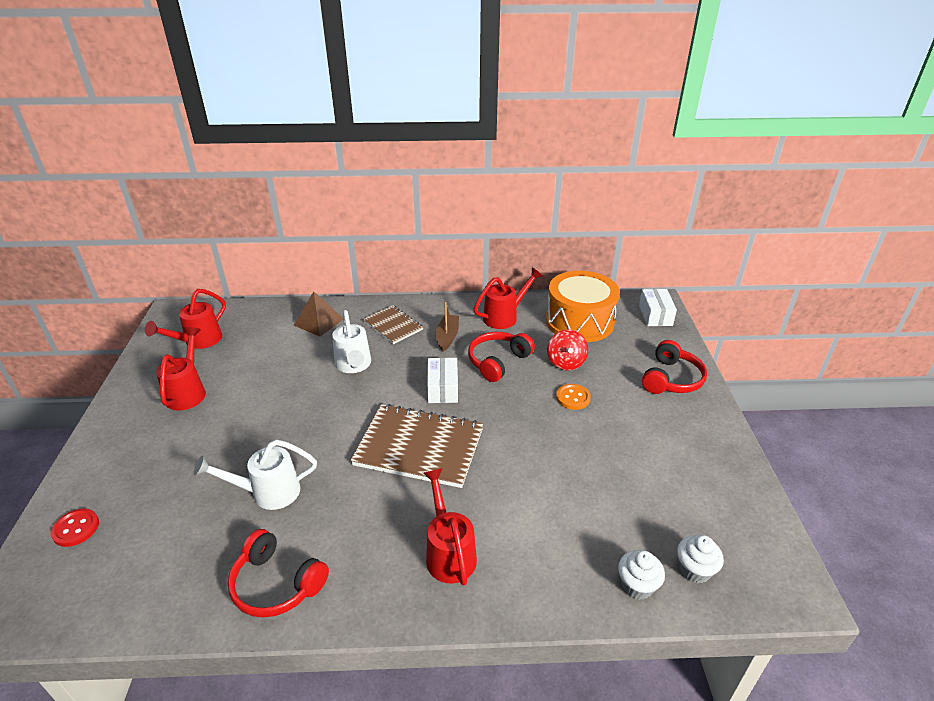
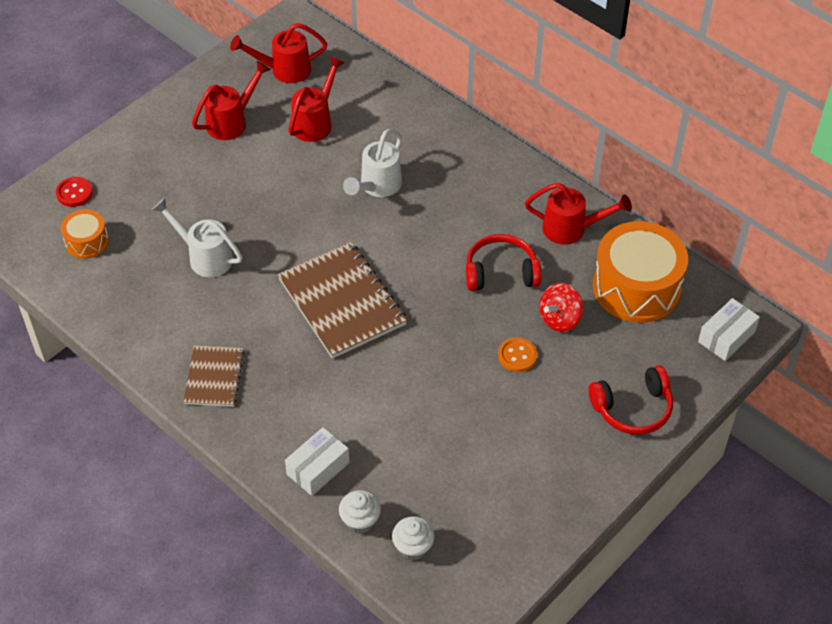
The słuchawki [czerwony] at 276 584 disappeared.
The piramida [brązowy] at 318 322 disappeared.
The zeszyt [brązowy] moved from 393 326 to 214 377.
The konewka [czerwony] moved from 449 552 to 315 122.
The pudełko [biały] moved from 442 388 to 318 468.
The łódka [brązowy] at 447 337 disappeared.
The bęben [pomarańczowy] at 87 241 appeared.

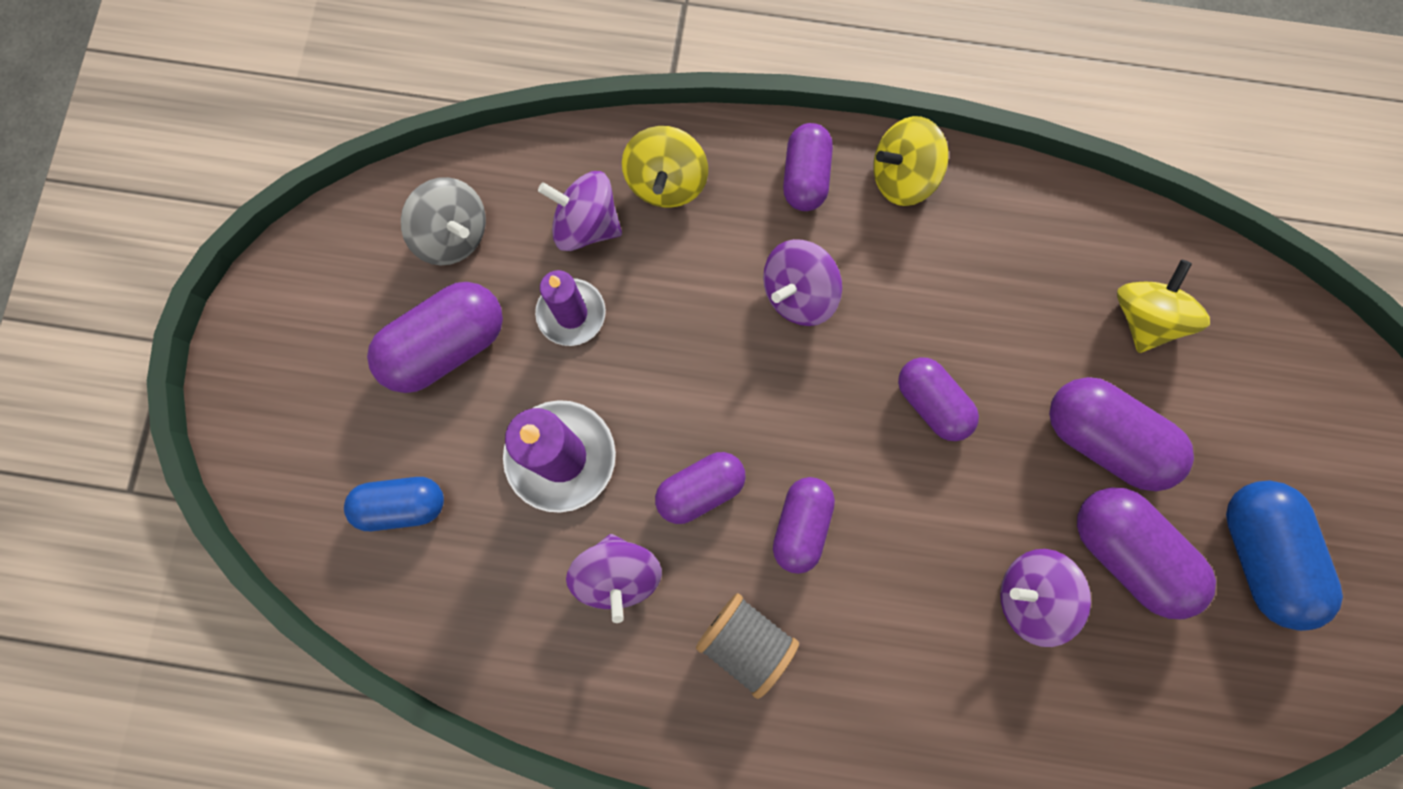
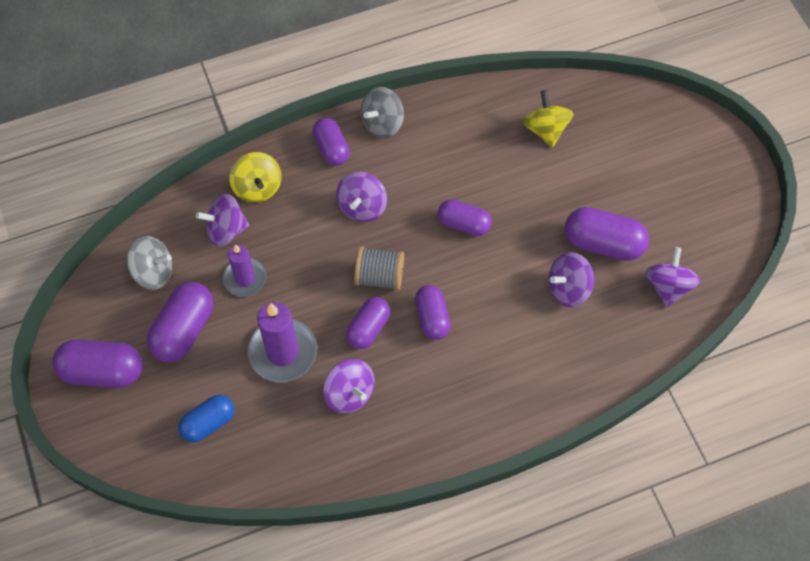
The szpulka [szary] moved from 745 642 to 379 277.
The bączek [żółty] at 902 176 became the bączek [szary] at 382 123.
The kapsułka [fioletowy] moved from 1103 439 to 102 371.
The kapsułka [niebieski] at 1258 554 disappeared.
The bączek [fioletowy] at 668 286 appeared.

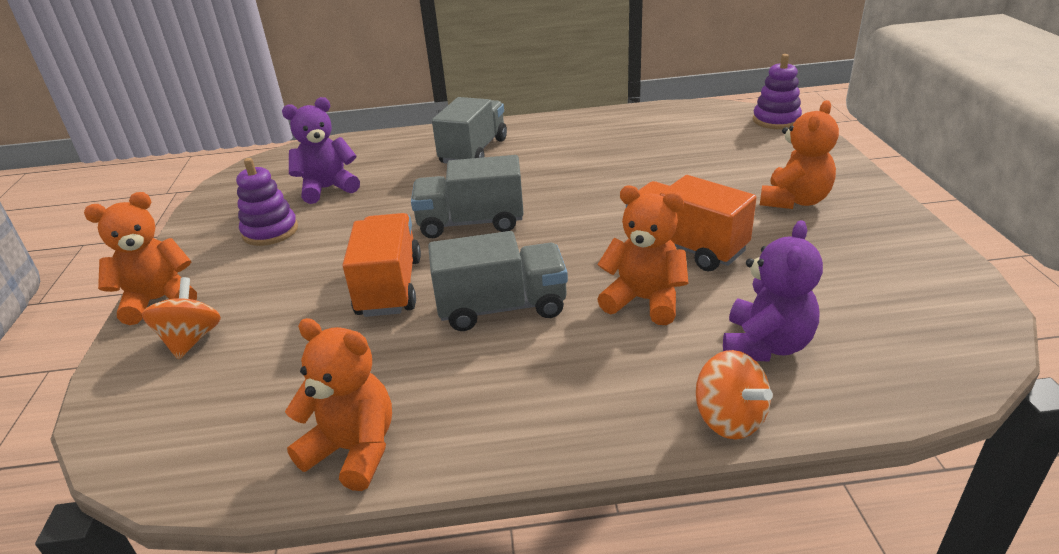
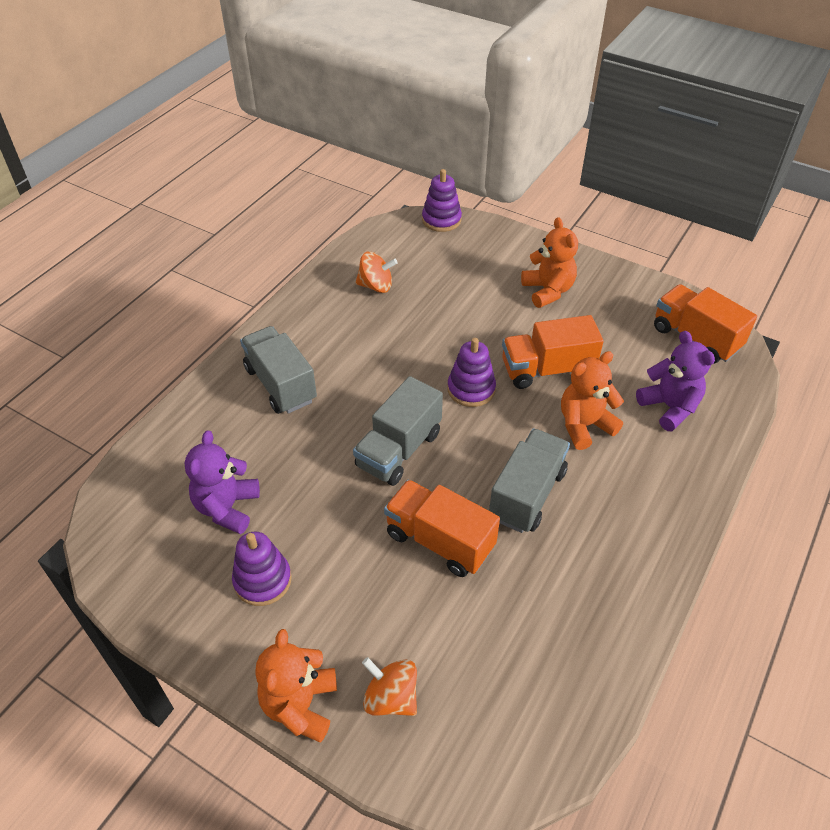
The miś [pomarańczowy] at 354 450 disappeared.
The bączek [pomarańczowy] moved from 729 419 to 376 286.
The zabawka nakładanka [fioletowy] at 471 389 appeared.
The ciężarówka [pomarańczowy] at 695 338 appeared.

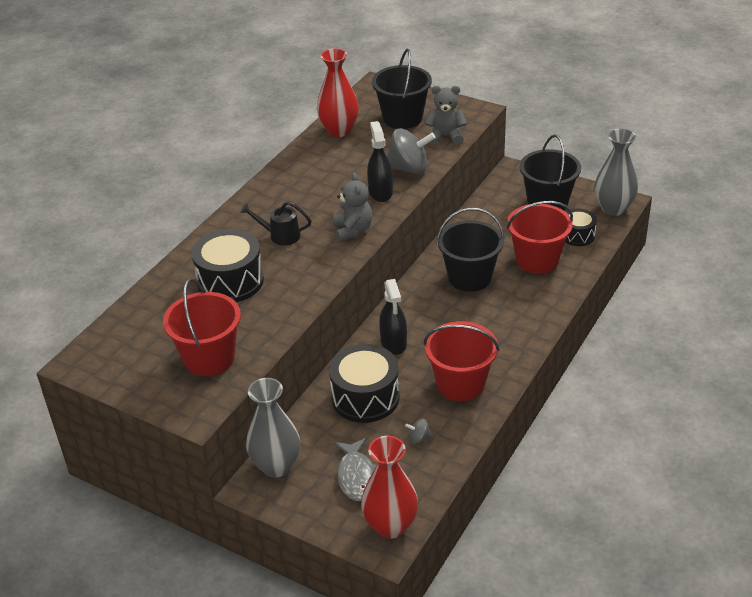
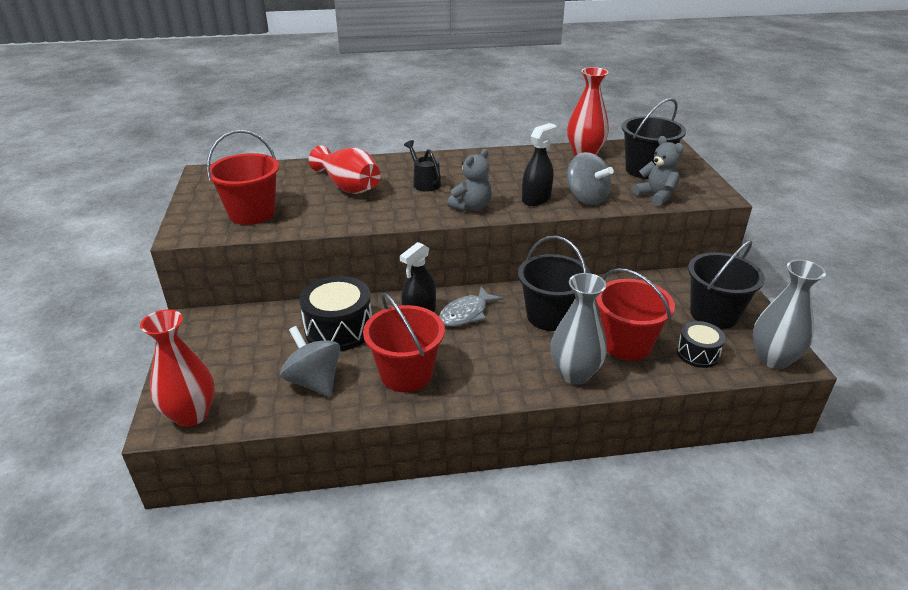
The bęben [czarny] at 230 281 was replaced by the wazon [czerwony] at 348 186.
The wazon [szary] moved from 276 466 to 574 374.
The ryba [szary] moved from 357 476 to 466 314.
The bączek [szary] at 419 438 changed to 2.30 times the size.

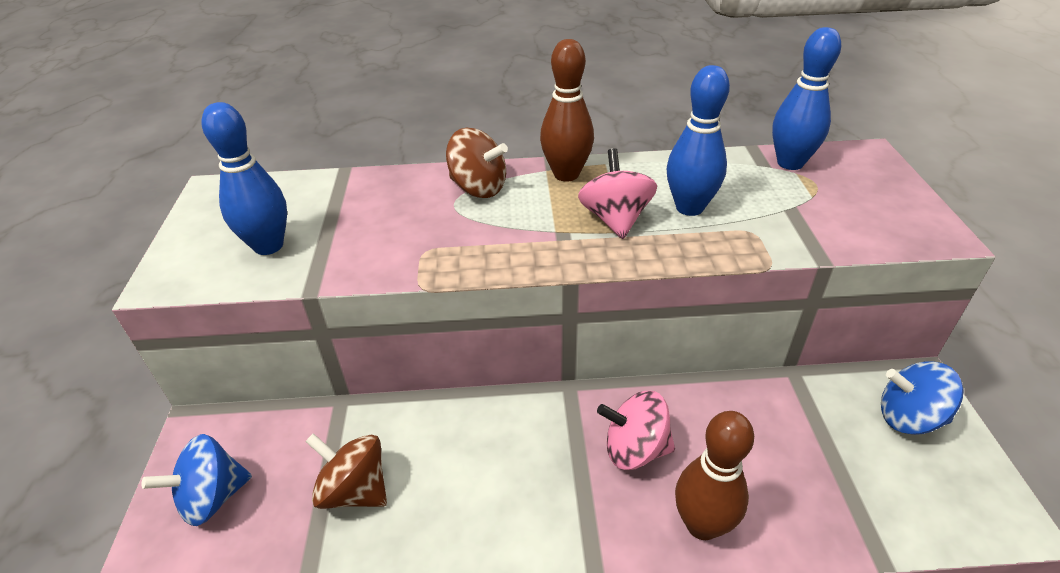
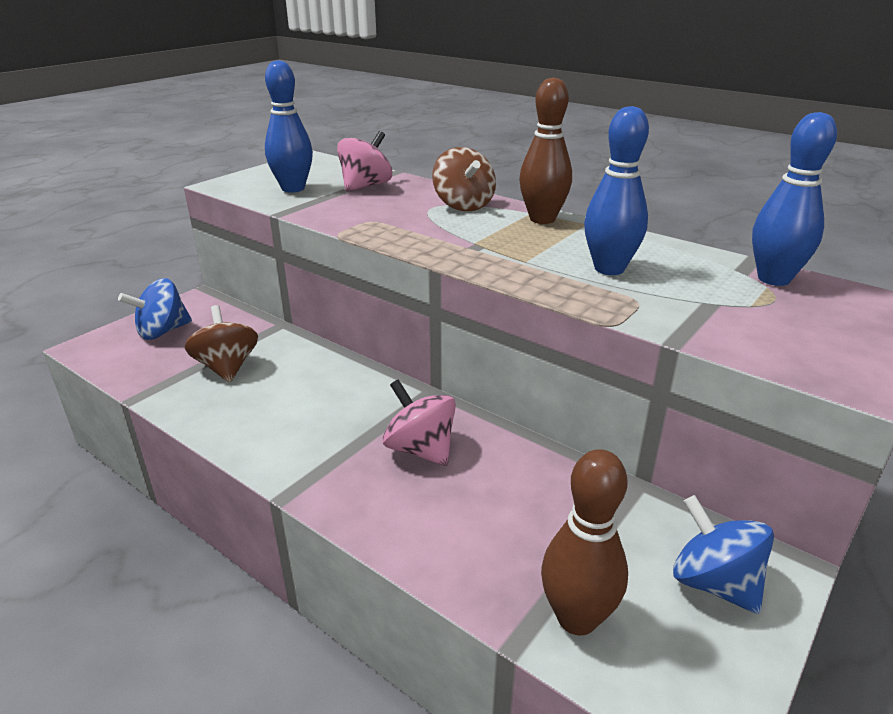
The bączek [niebieski] at 213 497 turned 45 degrees counterclockwise.
The bączek [różowy] moved from 615 219 to 365 186.
The kręgiel [brązowy] moved from 702 524 to 577 618.

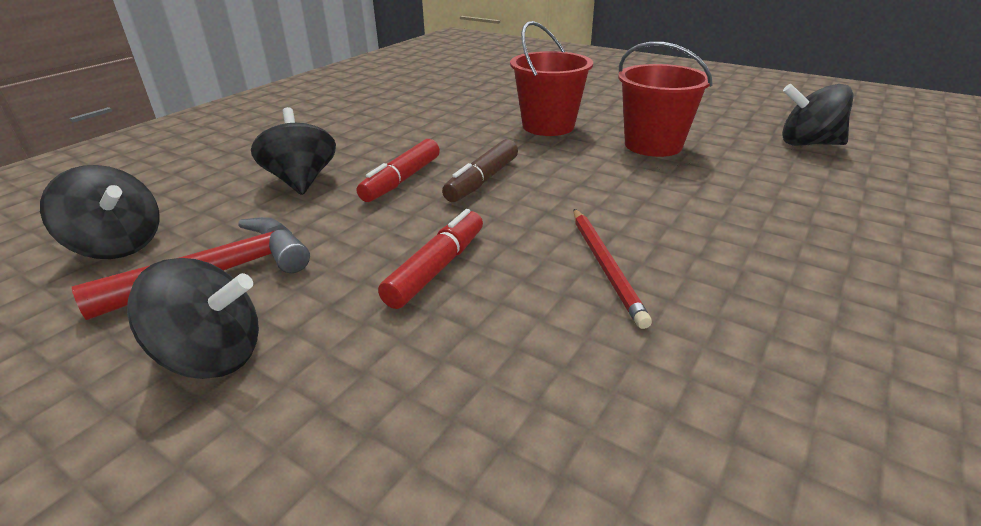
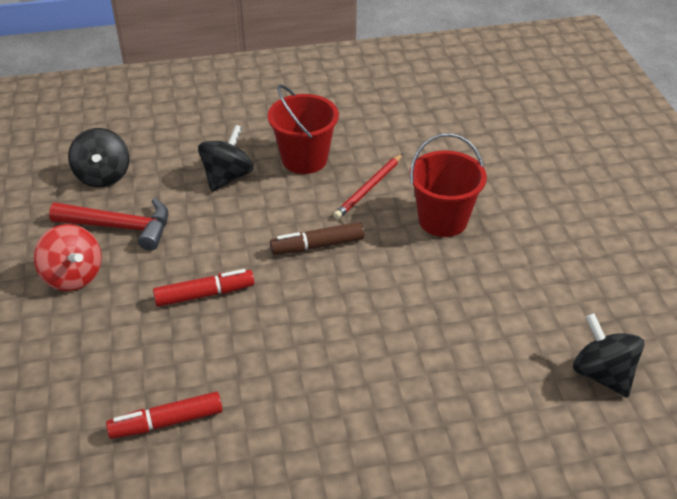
The bączek [czarny] at 212 356 became the bączek [czerwony] at 73 276.
The flamaster [czerwony] moved from 401 180 to 166 422.
The ołówek [czerwony] moved from 605 266 to 369 188.
The wiadro [czerwony] moved from 653 145 to 304 159.

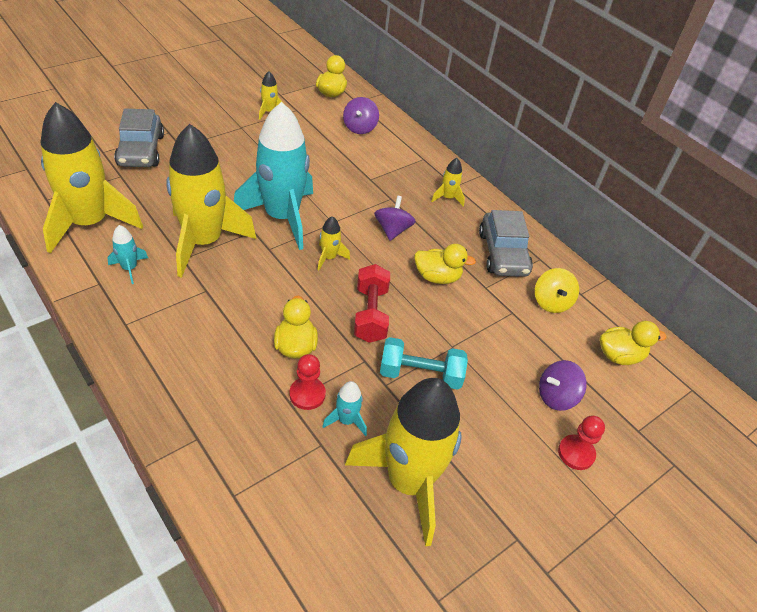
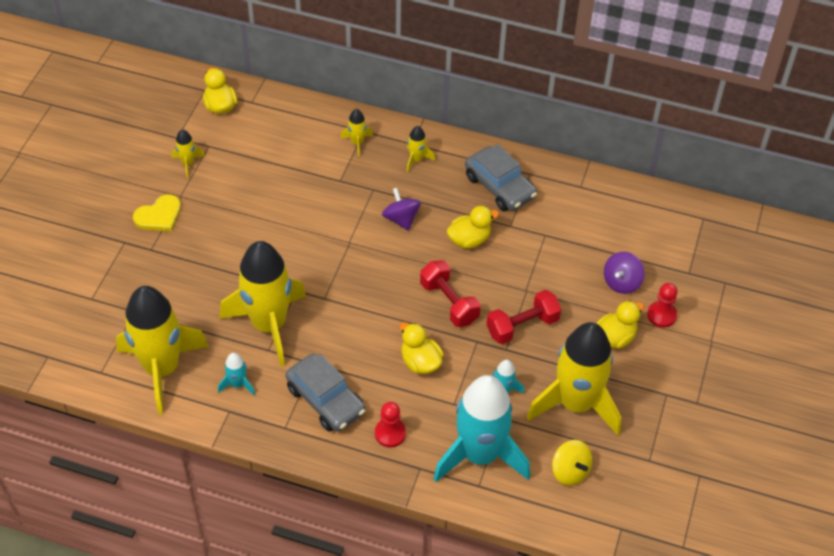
The samochód [szary] moved from 141 150 to 325 400.
The rakieta [turkusowy] moved from 282 217 to 480 455.
The pionek [czerwony] moved from 307 394 to 390 433.
The rakieta [żółty] moved from 329 258 to 357 143.
The bączek [fioletowy] at 360 127 disappeared.
The hantel [turkusowy] at 420 375 became the hantel [czerwony] at 522 326.
The bączek [żółty] moved from 551 302 to 570 471.
The kaczka [żółty] moved from 619 356 to 615 337.
The serce [żółty] at 159 215 appeared.

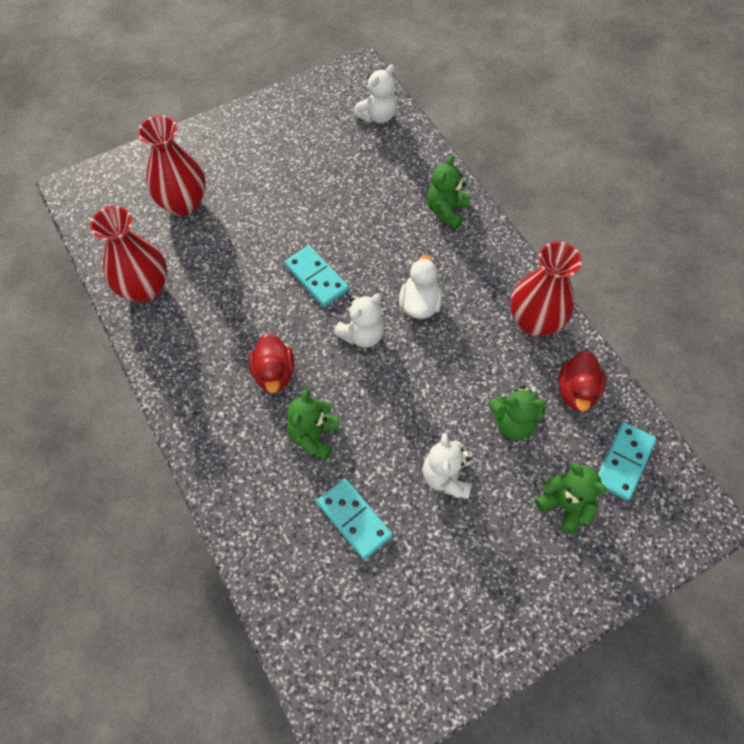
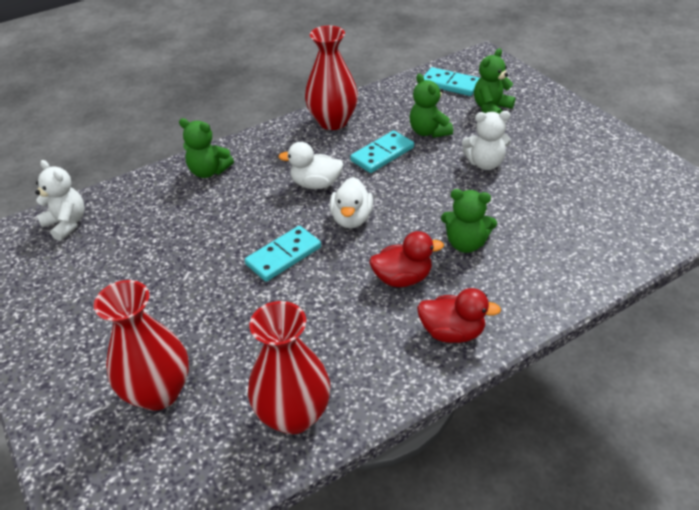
The kostka domina [turkusowy] moved from 354 519 to 382 154.
The miś [biały] at 362 334 was replaced by the kaczka [biały] at 351 219.
The miś [zielony] at 512 422 turned 150 degrees clockwise.
The kaczka [czerwony] moved from 576 391 to 452 332.

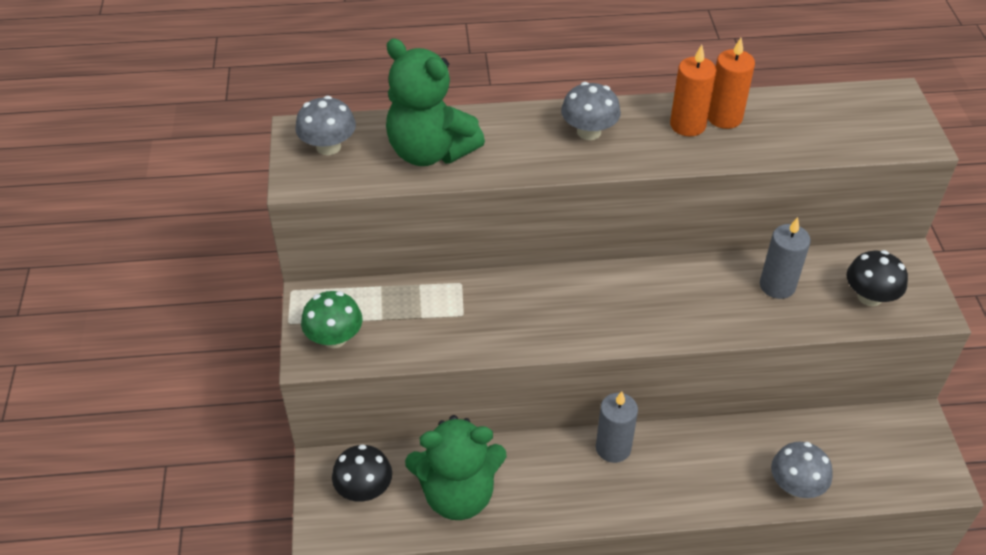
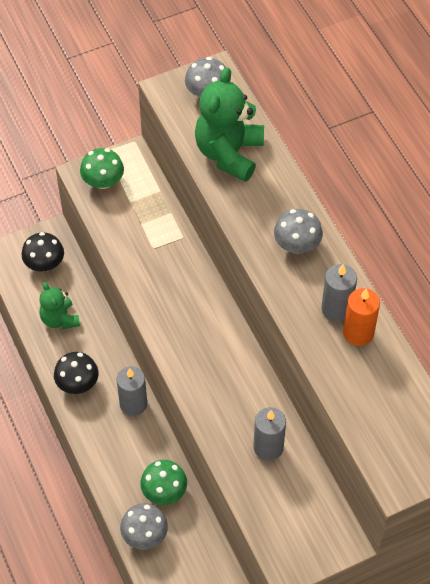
The miś [zielony] at 458 494 changed to 0.59 times the size.
The świeca [pomarańczowy] at 687 125 became the świeca [szary] at 336 309.
The grzyb [czarny] moved from 869 297 to 77 383.
The grzyb [zielony] at 164 491 appeared.

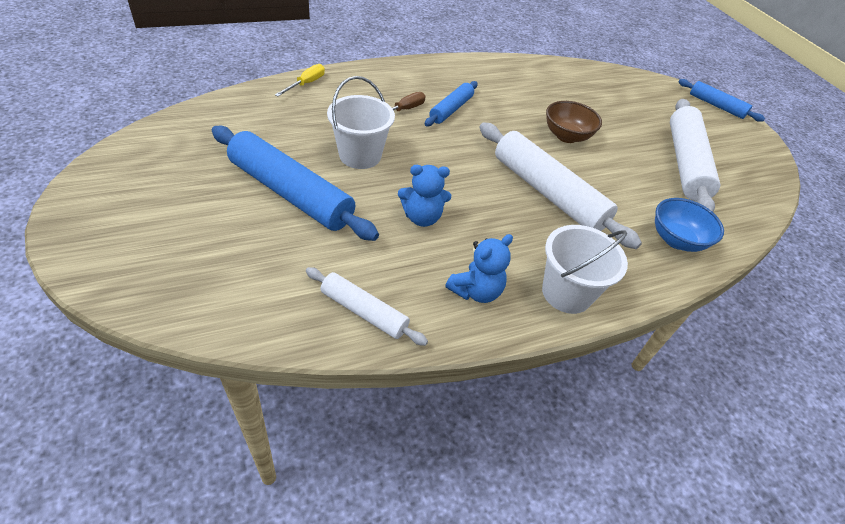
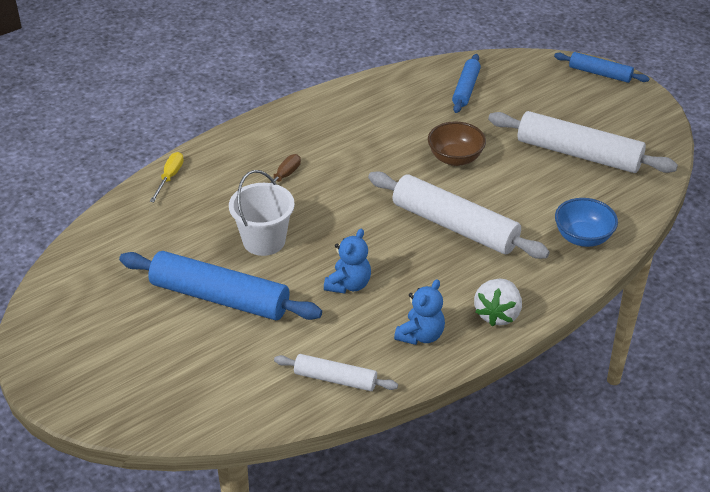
The miś [niebieski] at 422 217 turned 45 degrees counterclockwise.
The wałek do ciasta [niebieski] moved from 451 109 to 466 89.
The wiadro [biały] at 566 293 was replaced by the truskawka [biały] at 497 314.
The wałek do ciasta [biały] at 685 163 turned 60 degrees counterclockwise.

